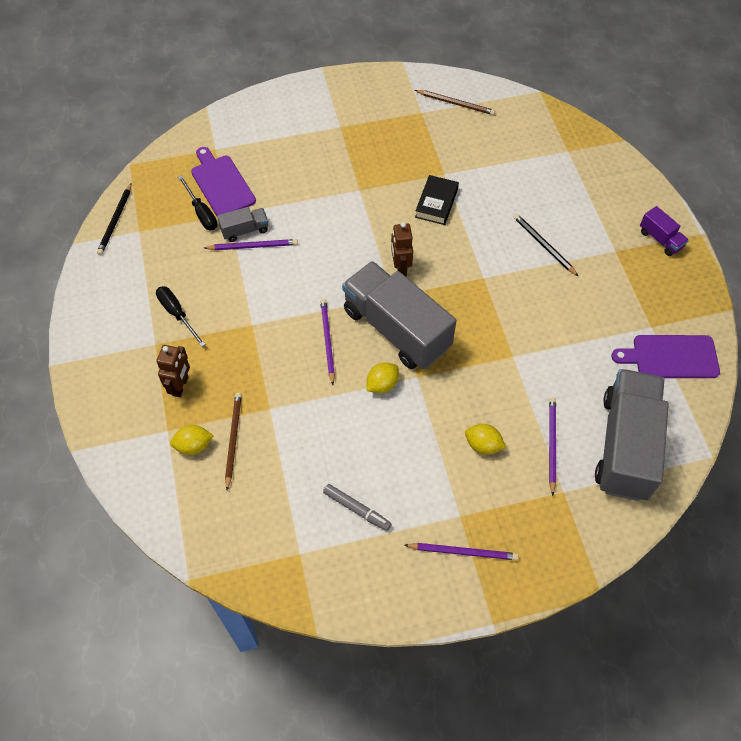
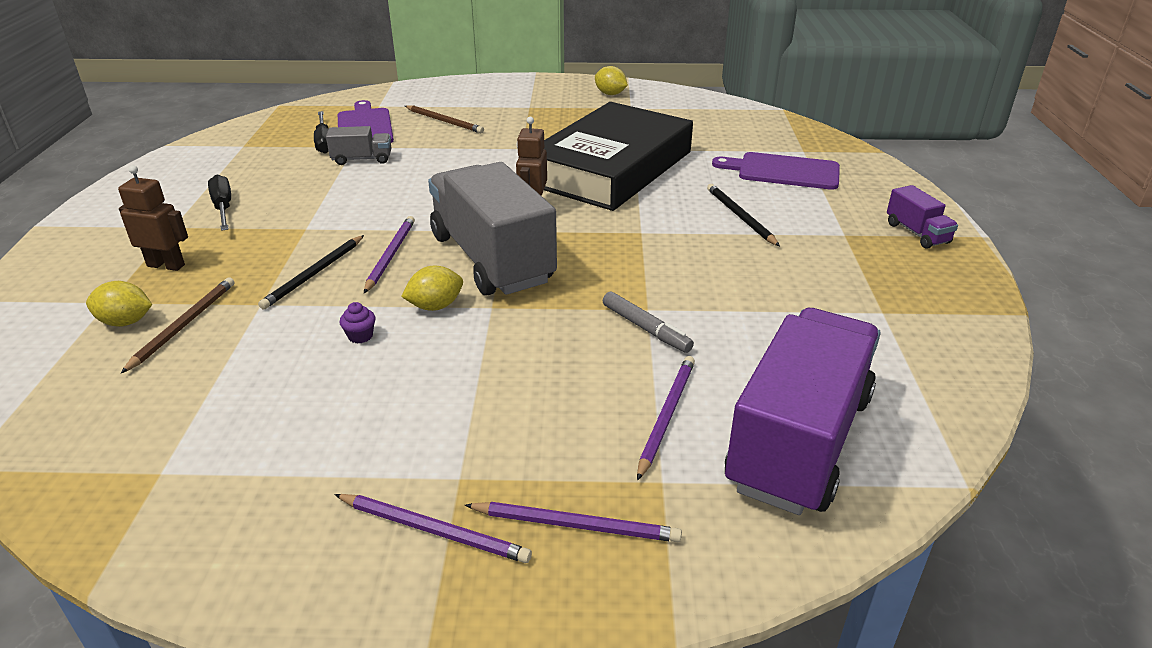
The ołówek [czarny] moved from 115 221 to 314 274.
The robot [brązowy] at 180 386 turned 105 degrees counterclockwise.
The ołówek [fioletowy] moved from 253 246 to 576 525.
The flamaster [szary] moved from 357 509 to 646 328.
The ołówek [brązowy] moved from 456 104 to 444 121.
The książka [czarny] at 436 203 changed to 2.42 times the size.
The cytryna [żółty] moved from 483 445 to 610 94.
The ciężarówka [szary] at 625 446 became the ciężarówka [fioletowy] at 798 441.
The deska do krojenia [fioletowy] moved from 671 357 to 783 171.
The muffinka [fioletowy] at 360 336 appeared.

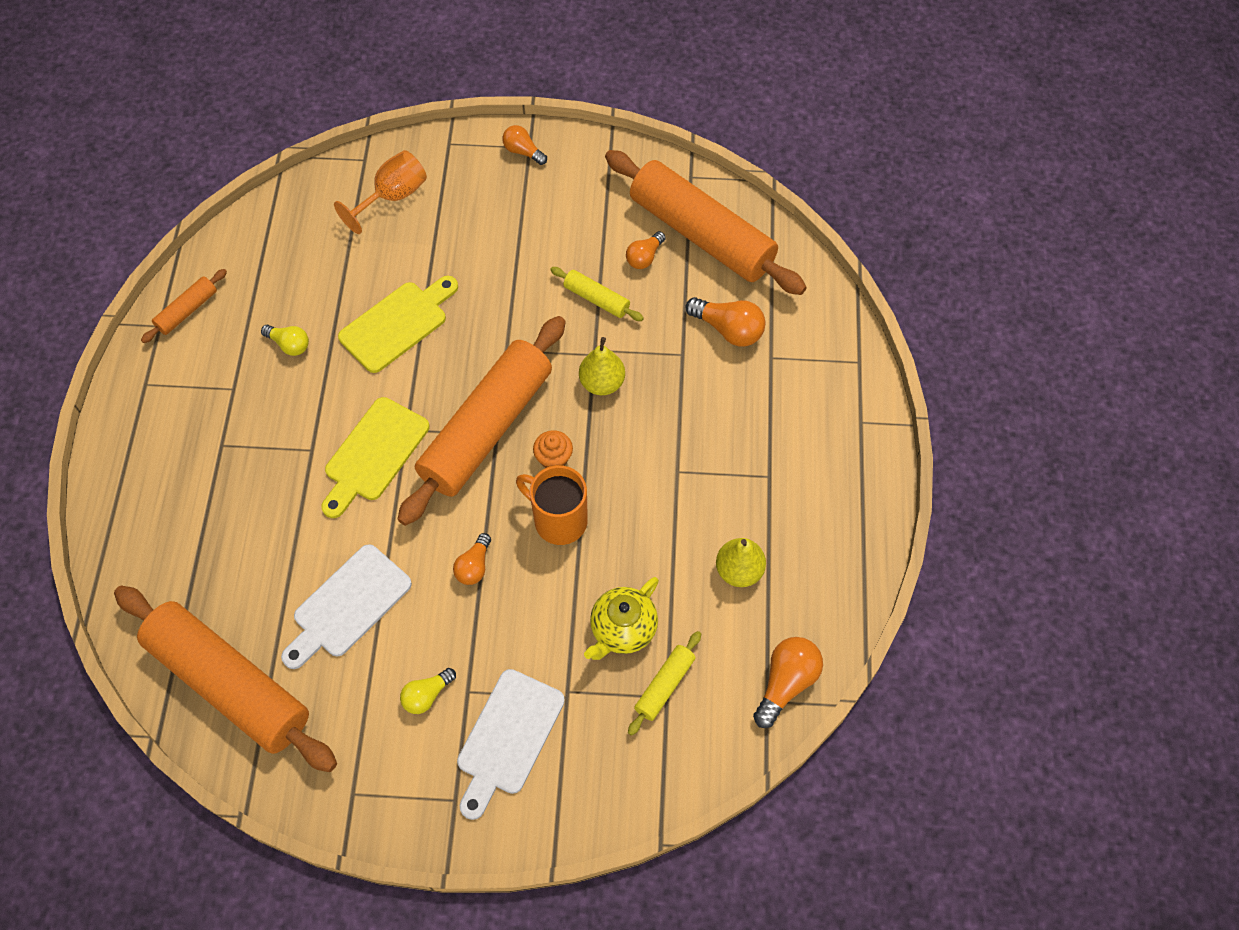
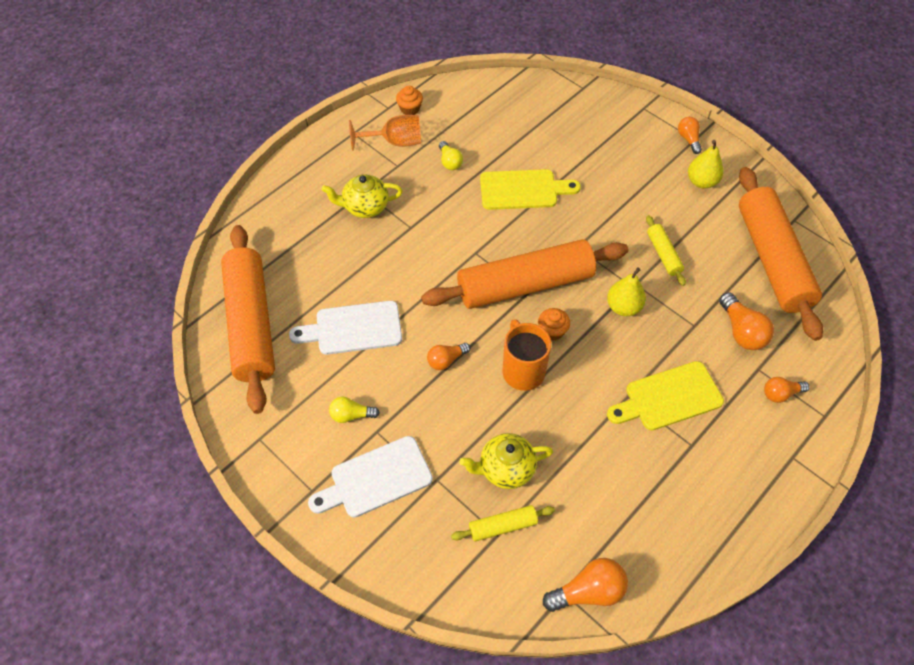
The wałek do ciasta [pomarańczowy] at 187 311 was replaced by the muffinka [pomarańczowy] at 410 109.
The deska do krojenia [żółty] moved from 373 454 to 668 397.
The kielich [pomarańczowy] moved from 392 197 to 395 142.
The żarówka [pomarańczowy] moved from 644 257 to 780 394.
The gruszka [żółty] moved from 739 570 to 701 182.
The imbryk [żółty] at 365 207 appeared.

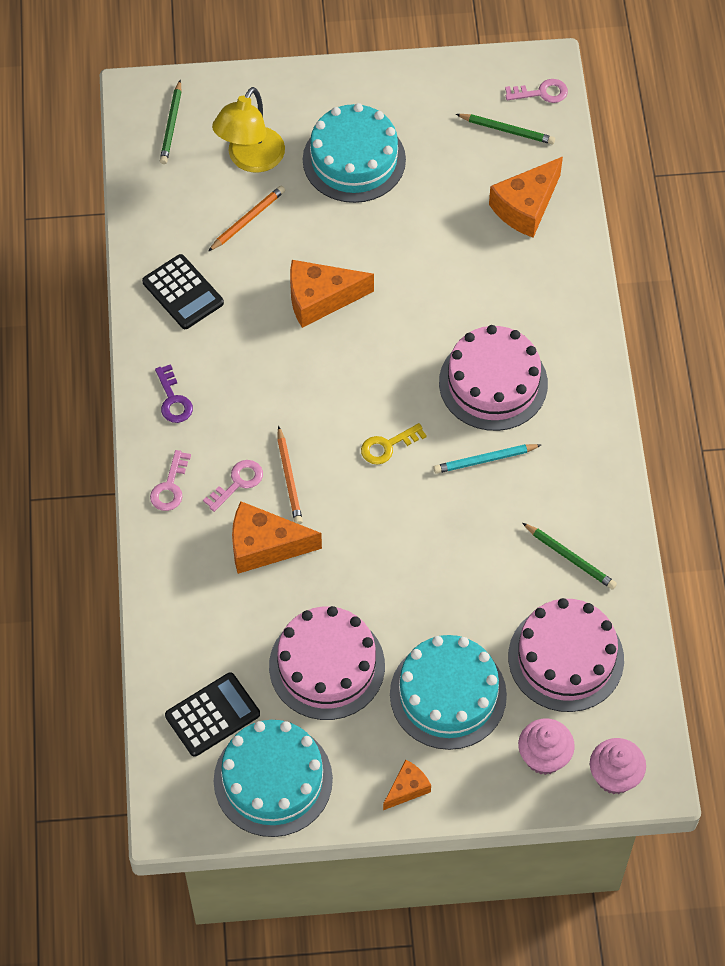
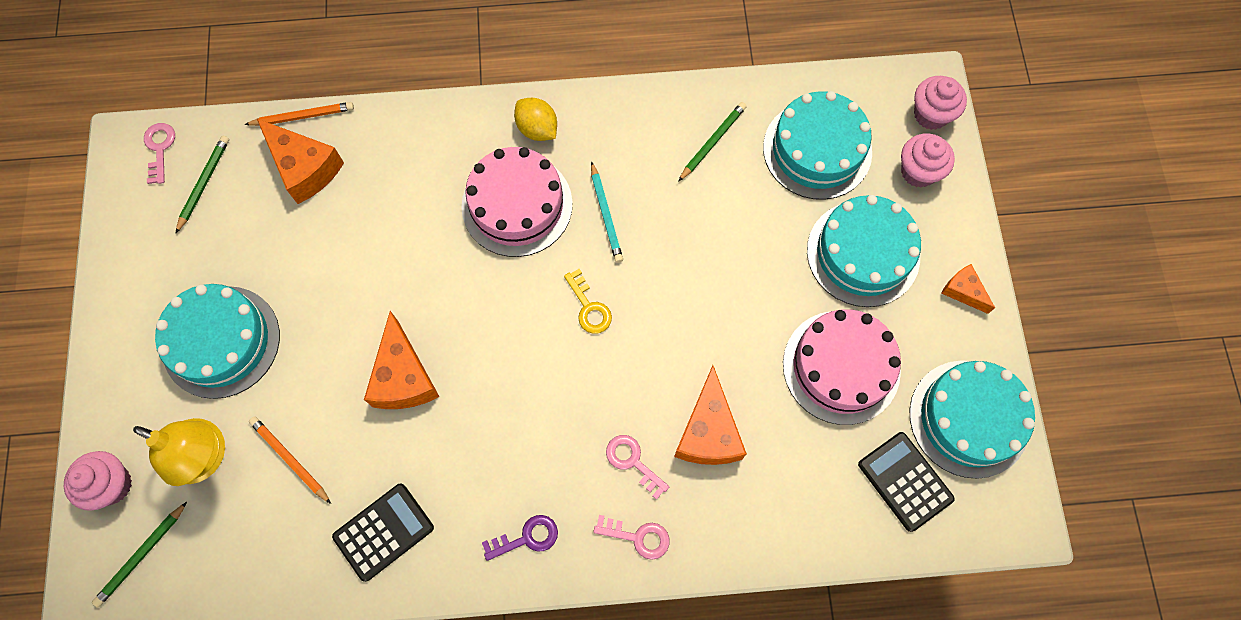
The ołówek [zielony] at 171 125 turned 120 degrees clockwise.
The ołówek [pomarańczowy] moved from 289 478 to 303 116.
The tort [różowy] at 566 658 became the tort [turkusowy] at 817 149.
The muffinka [różowy] at 112 485 appeared.
The cytryna [żółty] at 537 129 appeared.

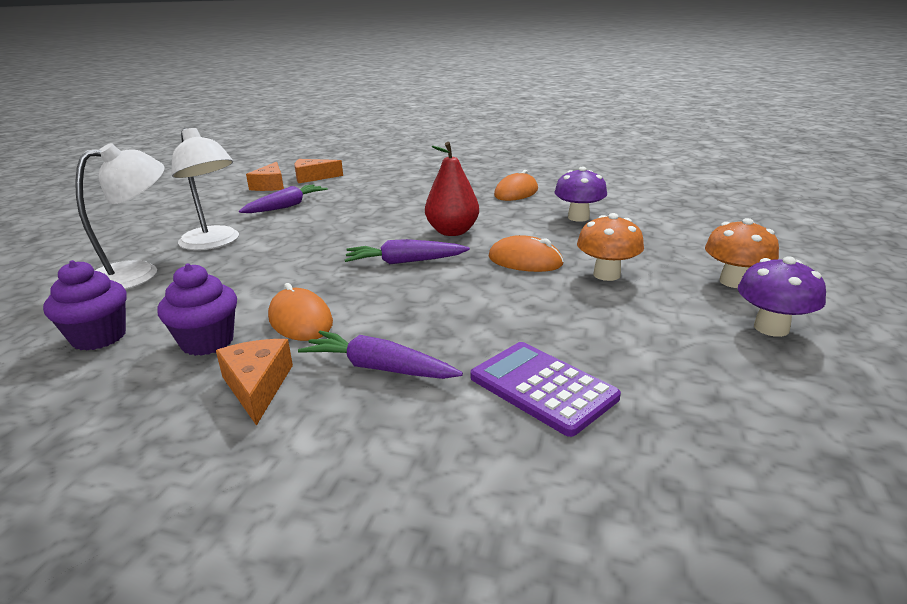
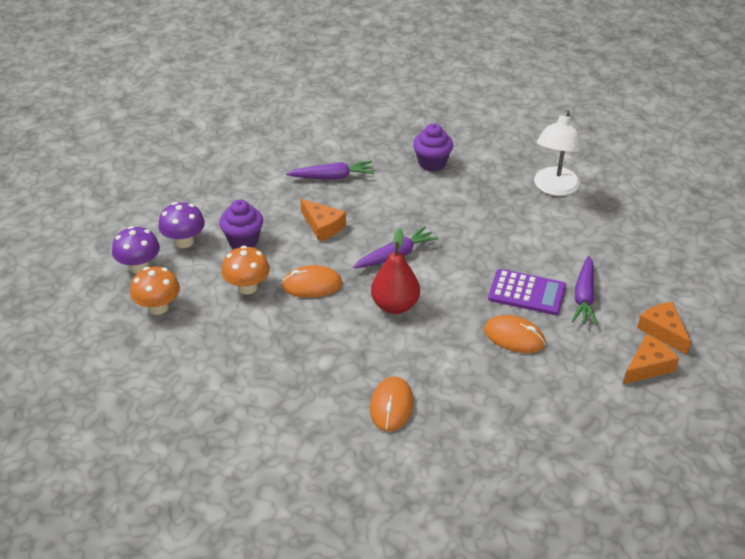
The muffinka [fioletowy] moved from 99 337 to 243 241.
The lampka [biały] at 214 243 disappeared.
The ser [pomarańczowy] moved from 257 386 to 323 226.
The myszka [pomarańczowy] moved from 300 320 to 514 337.
The kalkulator [fioletowy] moved from 542 387 to 527 293.
The grzyb [fioletowy] moved from 578 217 to 184 241.

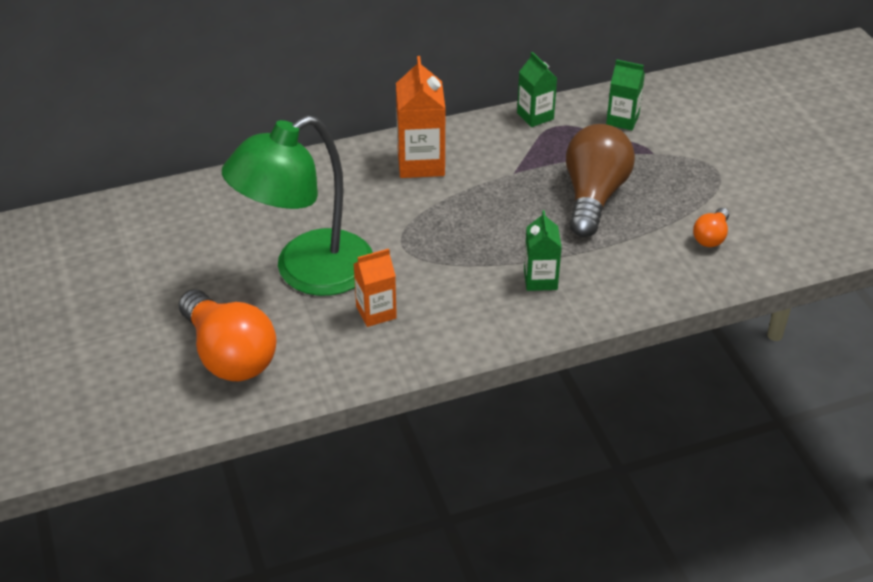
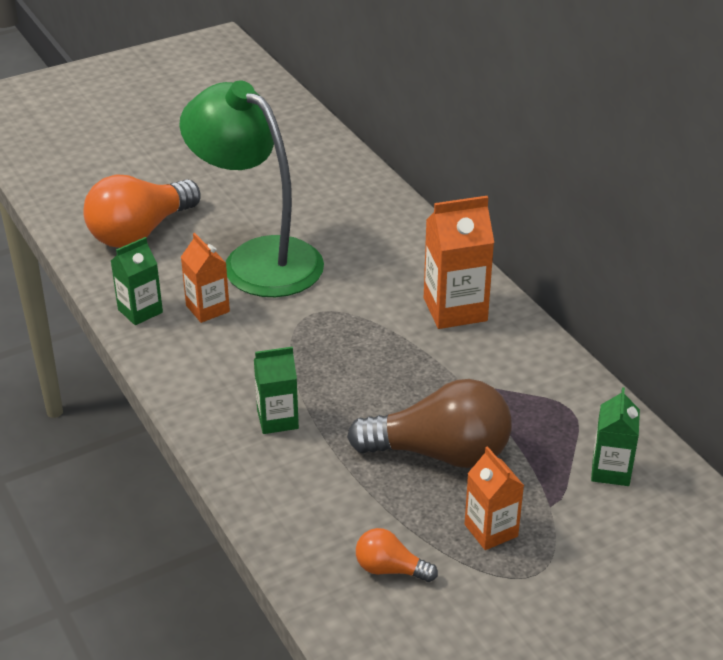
The karton mleka [zielony] moved from 535 116 to 140 311.
The karton mleka [pomarańczowy] at 491 530 appeared.

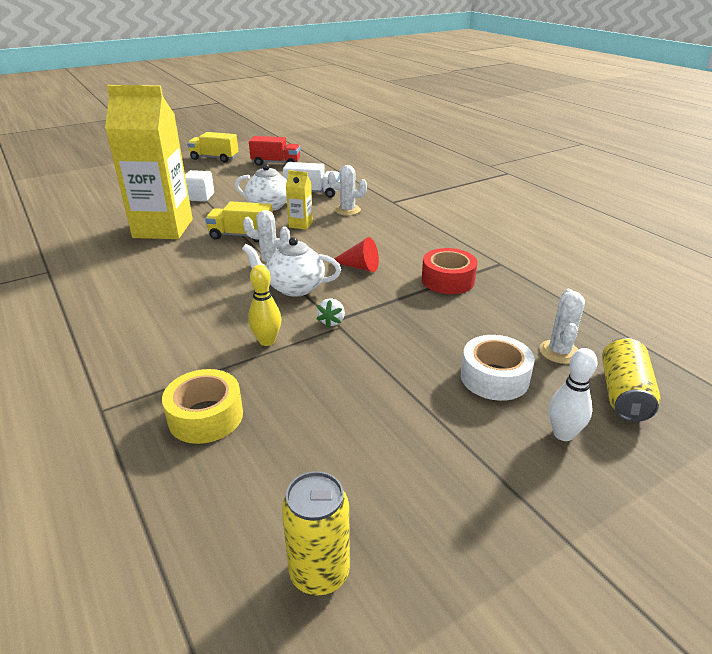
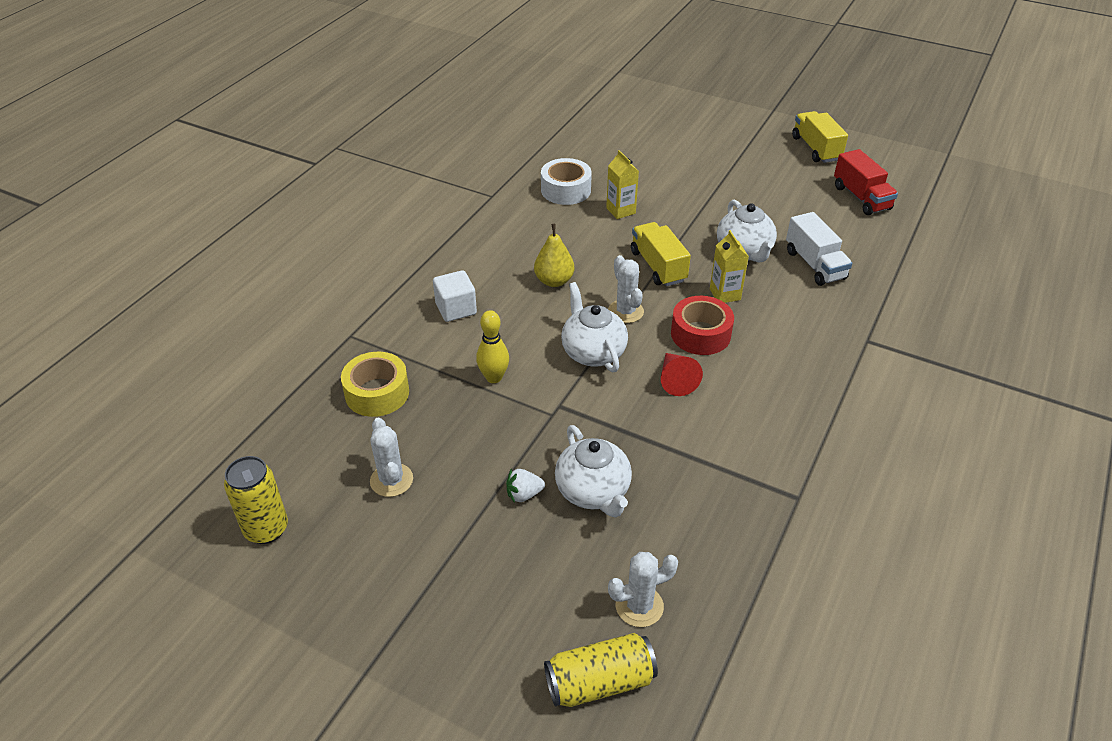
The karton mleka [żółty] at 163 228 changed to 0.41 times the size.
The sześcian [biały] moved from 200 197 to 456 309.
The truskawka [biały] moved from 332 321 to 524 494.
The kaktus [biały] moved from 347 210 to 391 480.
The taśma klejąca [czerwony] moved from 448 280 to 700 334.
The taśma klejąca [biały] moved from 494 377 to 566 190.
The kręgiel [biały] at 563 434 disappeared.
The gruszka [żółty] at 554 281 appeared.
The imbryk [biały] at 593 492 appeared.

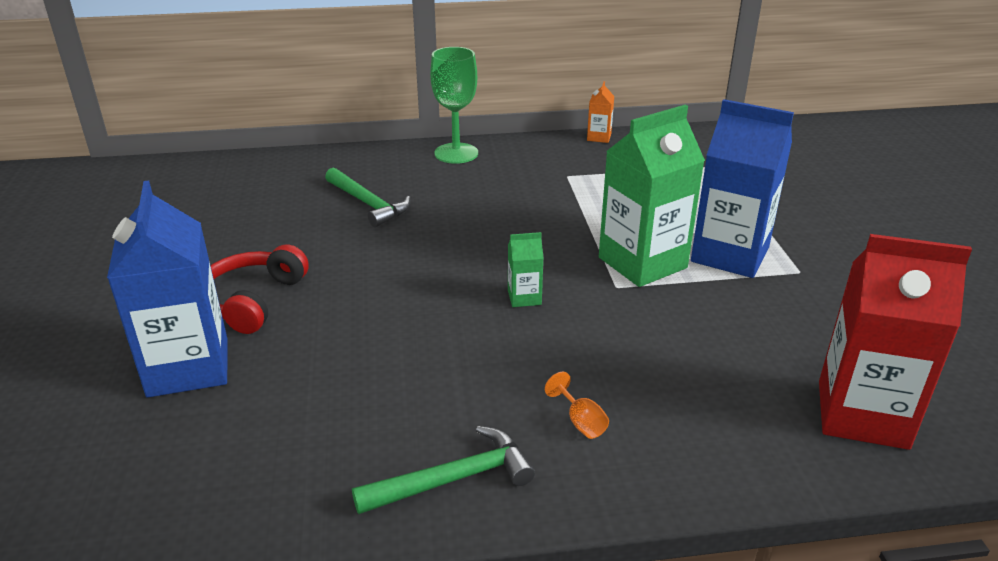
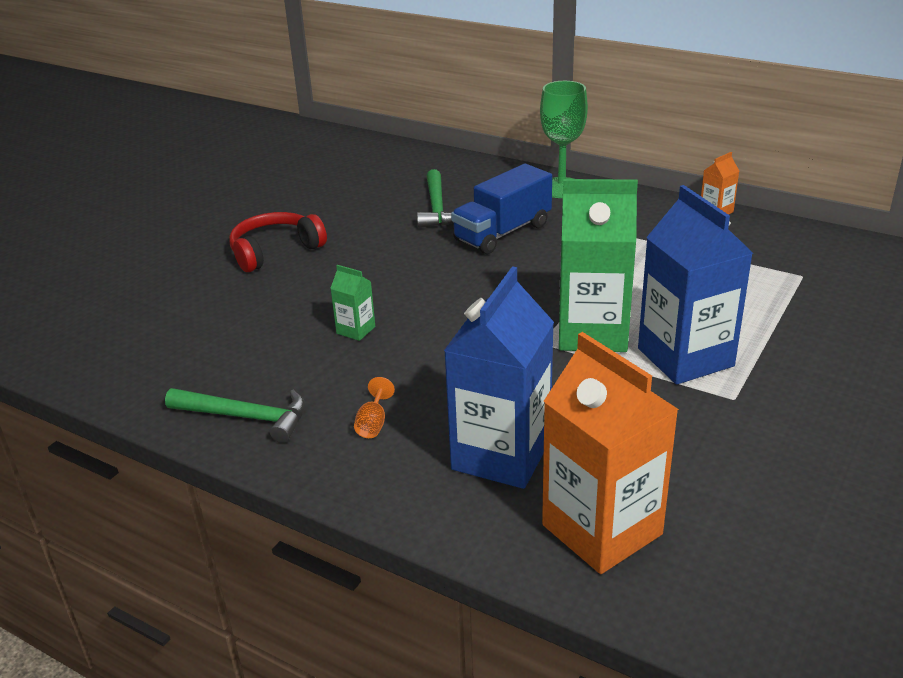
The karton mleka [niebieski] moved from 188 367 to 501 455.
The karton mleka [zielony] moved from 524 297 to 356 330.
The karton mleka [czerwony] at 862 414 became the karton mleka [pomarańczowy] at 602 529.
The ciężarówka [niebieski] at 502 233 appeared.

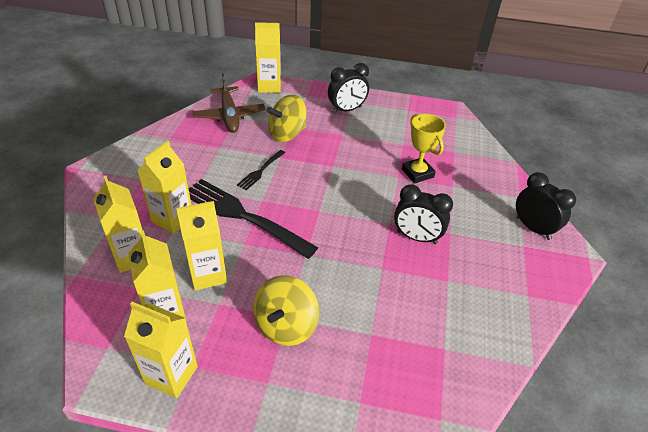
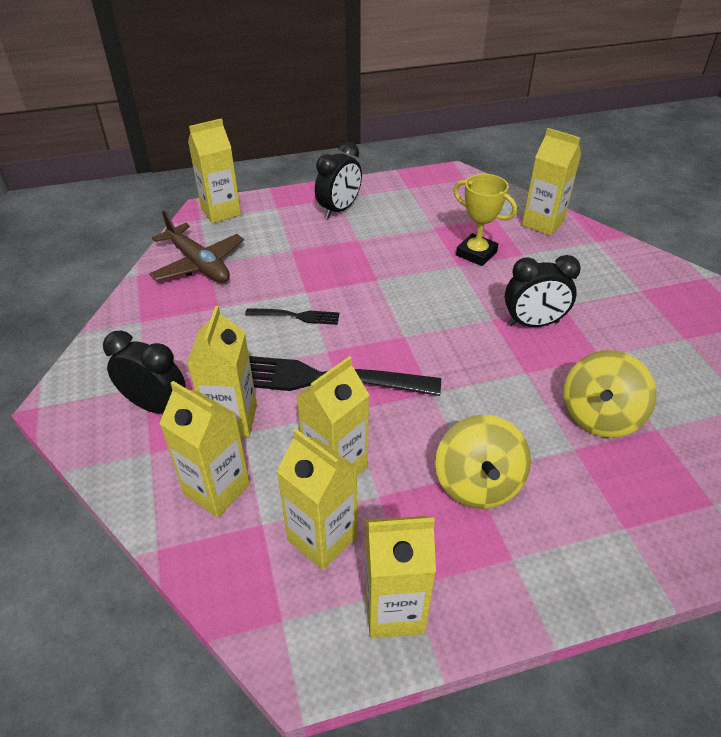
The widelec [czarny] at 261 170 turned 90 degrees counterclockwise.
The bączek [żółty] moved from 287 134 to 599 416.
The budzik [czarny] moved from 533 228 to 156 406.
The karton mleka [żółty] at 542 223 appeared.

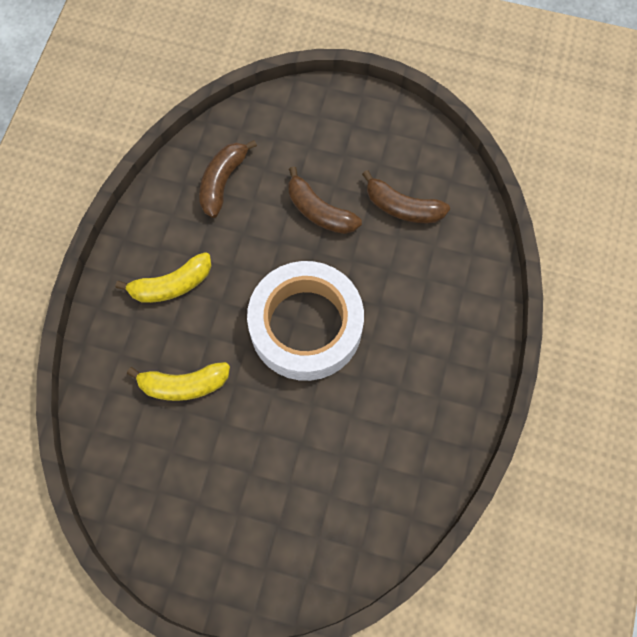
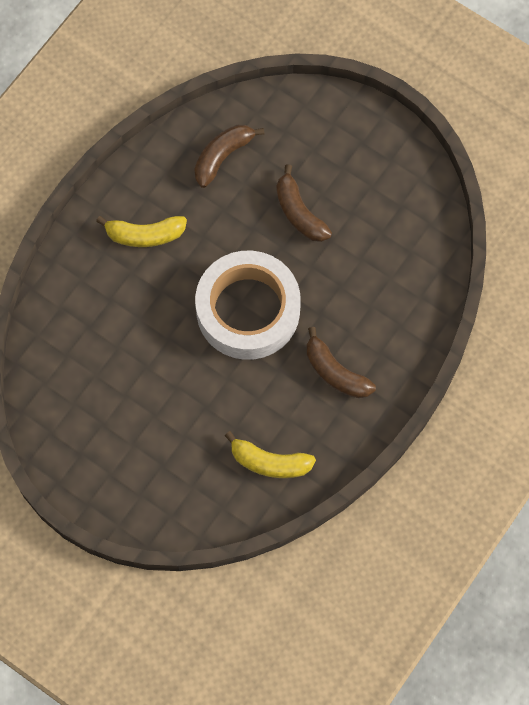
The banan [żółty] moved from 183 384 to 269 462.
The banan [brązowy] moved from 402 207 to 335 372.

